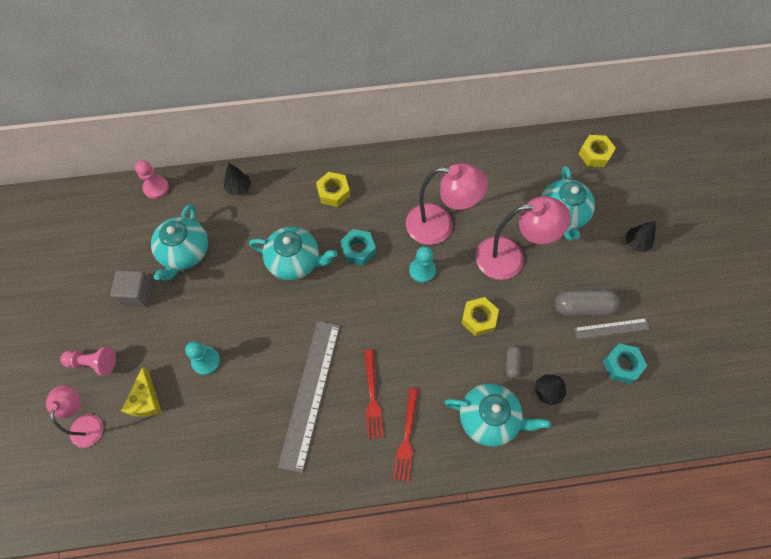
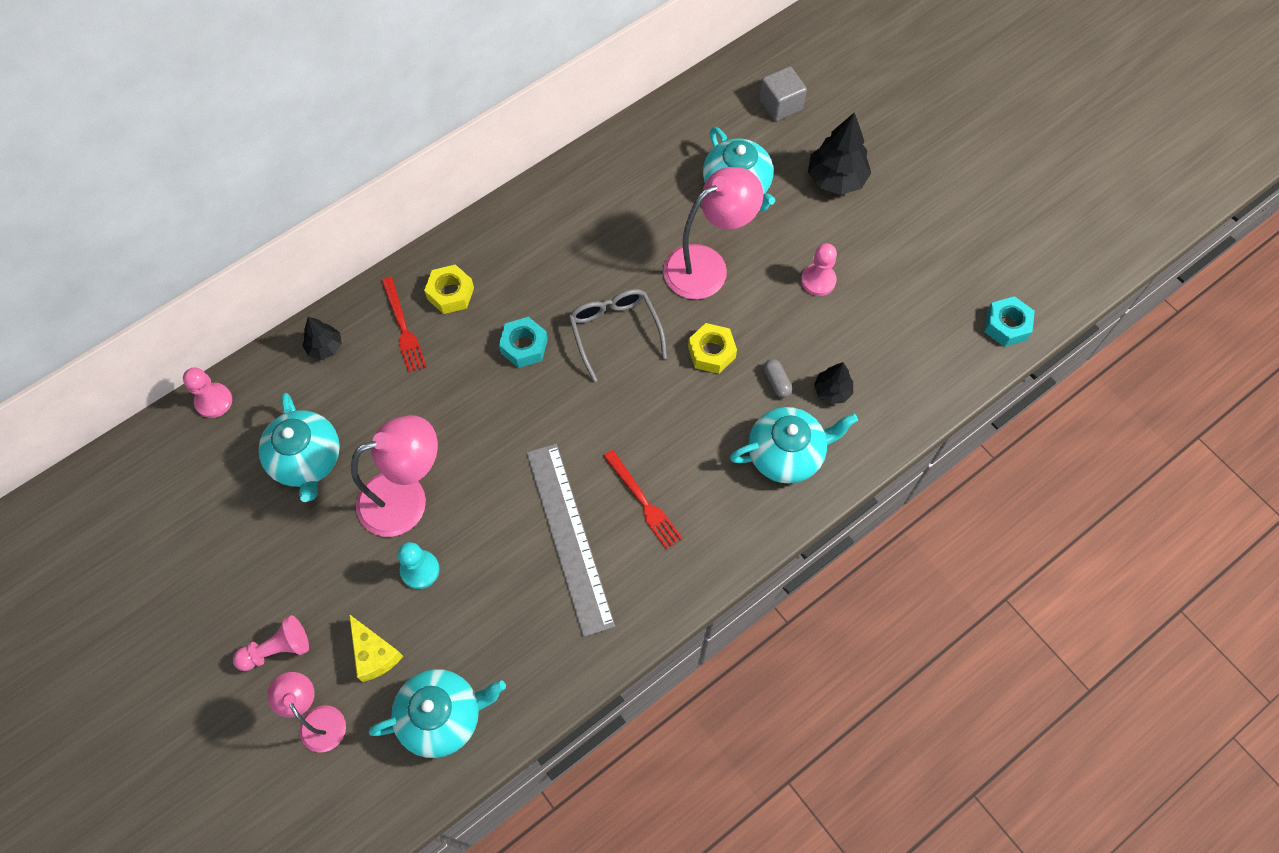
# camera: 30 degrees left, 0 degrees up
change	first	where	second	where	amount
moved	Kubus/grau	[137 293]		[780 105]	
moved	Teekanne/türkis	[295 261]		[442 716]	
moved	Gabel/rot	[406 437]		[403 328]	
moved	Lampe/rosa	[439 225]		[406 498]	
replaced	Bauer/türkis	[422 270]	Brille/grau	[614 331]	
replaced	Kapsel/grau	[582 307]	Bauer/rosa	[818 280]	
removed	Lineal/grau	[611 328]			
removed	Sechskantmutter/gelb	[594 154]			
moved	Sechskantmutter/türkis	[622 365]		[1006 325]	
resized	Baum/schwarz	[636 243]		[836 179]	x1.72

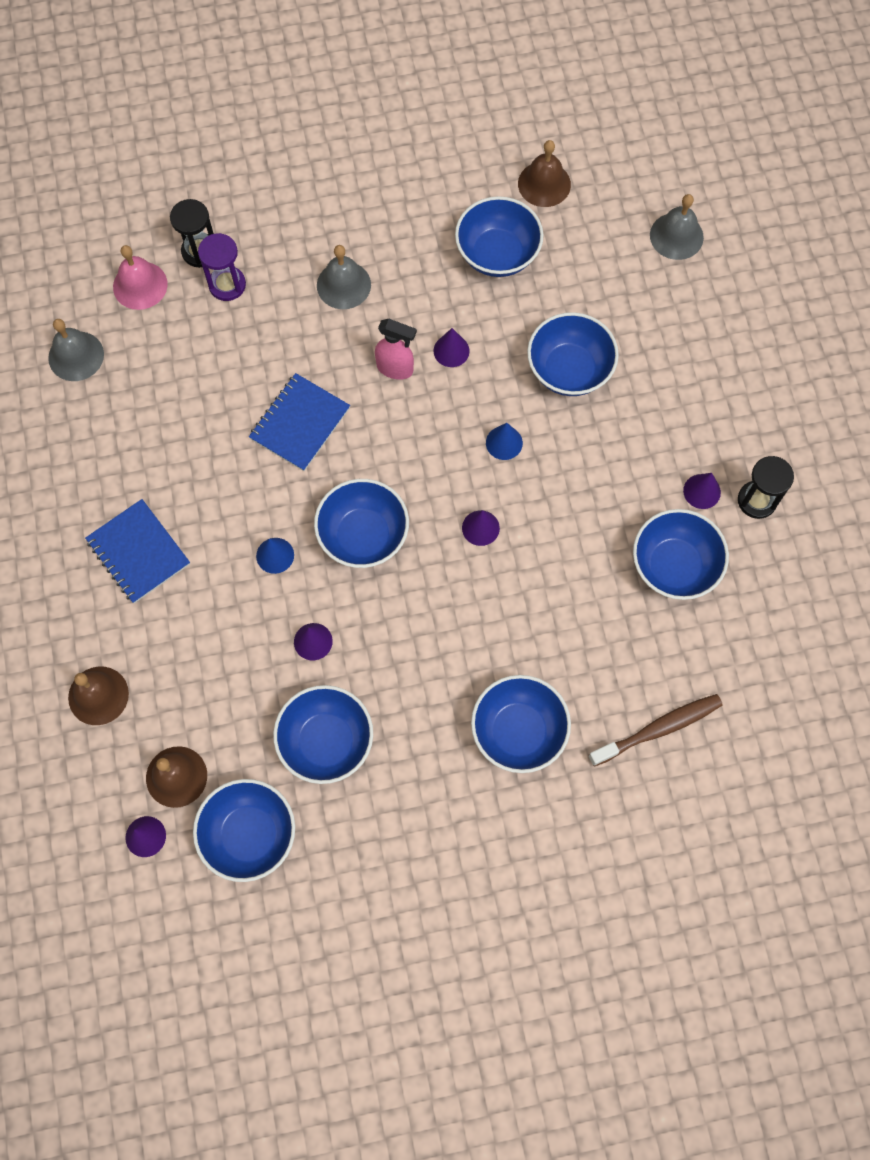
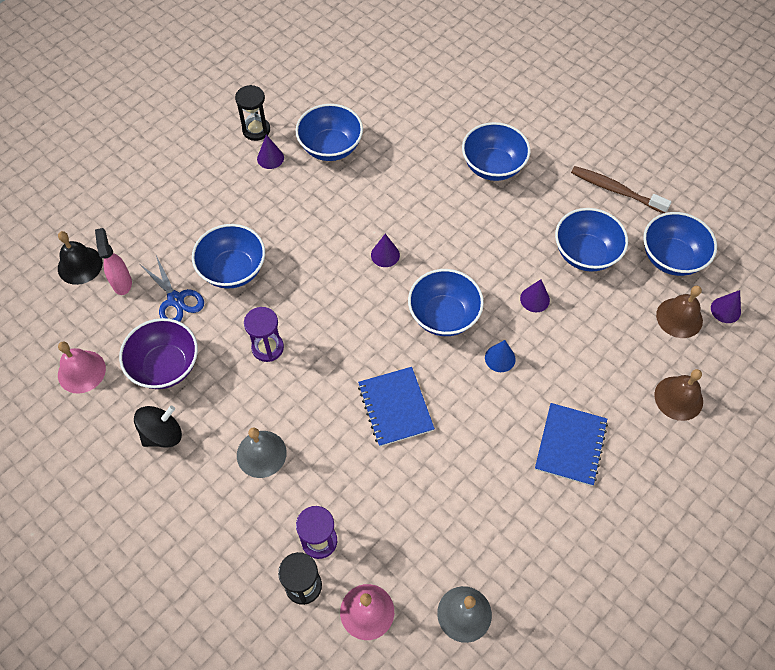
# camera: 125 degrees left, 10 degrees down
change	first	where	second	where	amount
turned	Notizbuch/blau	[300 423]		[395 407]	75 degrees clockwise
moved	Sprühflasche/rosa	[395 368]		[122 282]	
replaced	Kegel/lila	[451 350]	Sanduhr/lila	[267 348]	
recoloured	Schüssel/blau	[497 254]	Schüssel/lila	[165 366]	
removed	Kegel/blau	[504 442]			
recoloured	Glocke/braun	[544 184]	Glocke/rosa	[81 371]	
moved	Zahnbürste/braun	[658 729]		[615 190]	
recoloured	Glocke/grau	[676 236]	Glocke/schwarz	[80 265]	
added			Kreisel/schwarz	[162 434]	
added			Schere/blau	[176 299]	

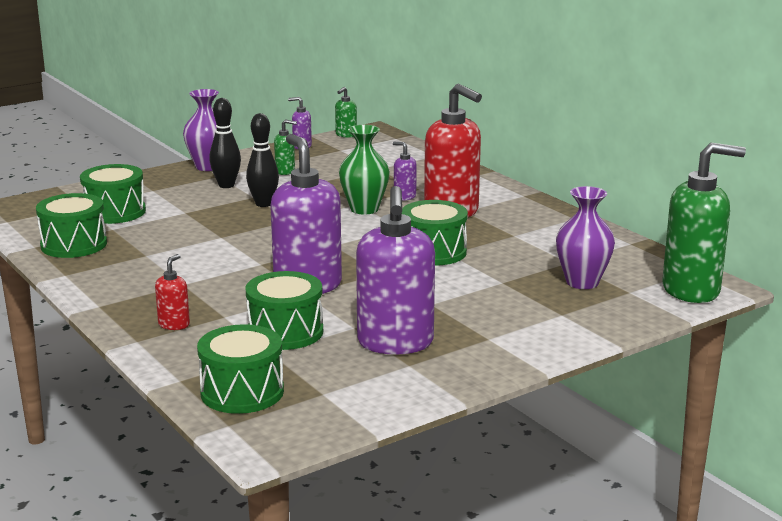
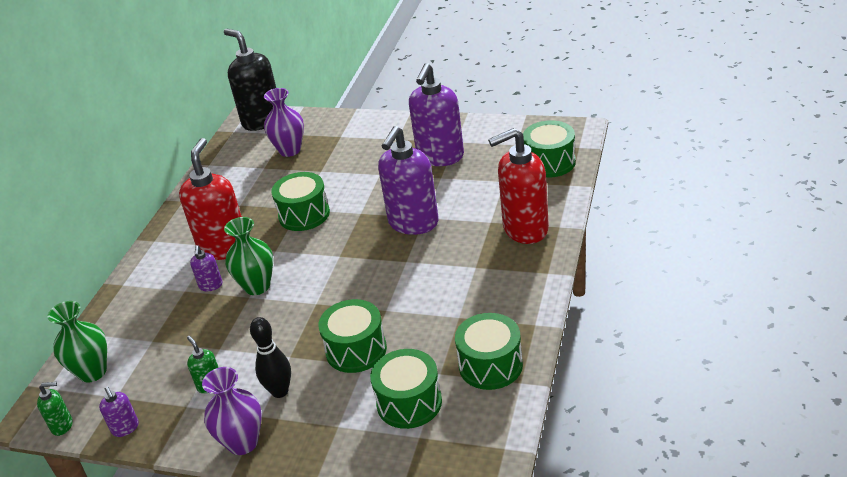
# camera: 125 degrees left, 15 degrees up
change	first	where	second	where	amount
resized	Seifenspender/rot	[174 324]		[525 229]	x2.25
moved	Trommel/grün	[285 332]		[356 350]	
removed	Bowlingkegel/schwarz	[263 204]			
turned	Seifenspender/lila	[395 343]		[440 157]	150 degrees clockwise
recoloured	Seifenspender/grün	[691 290]	Seifenspender/schwarz	[262 120]	
added			Vase/grün	[92 372]	

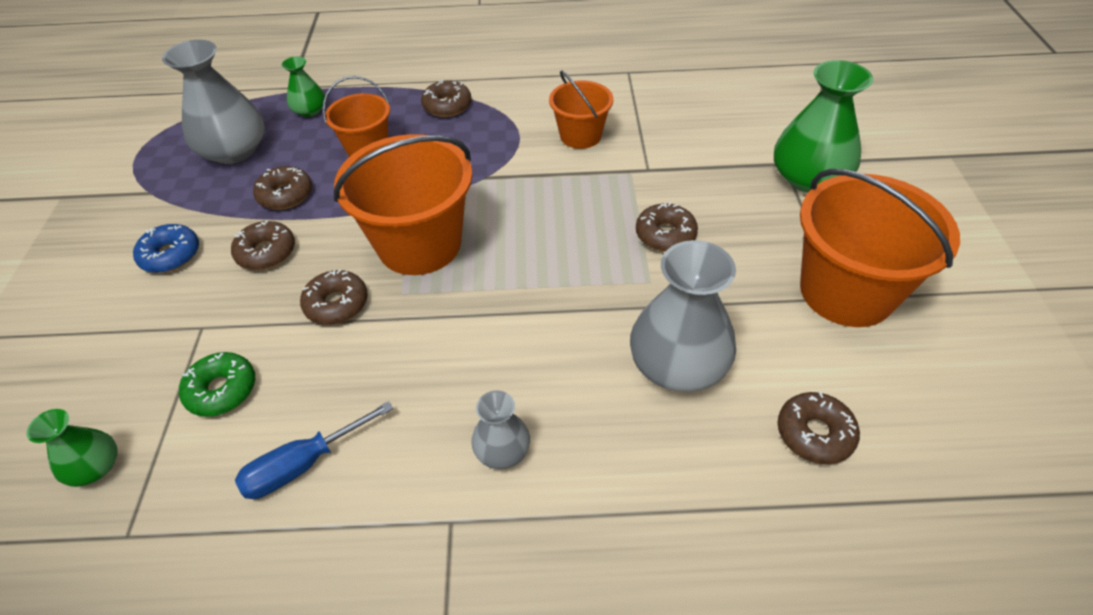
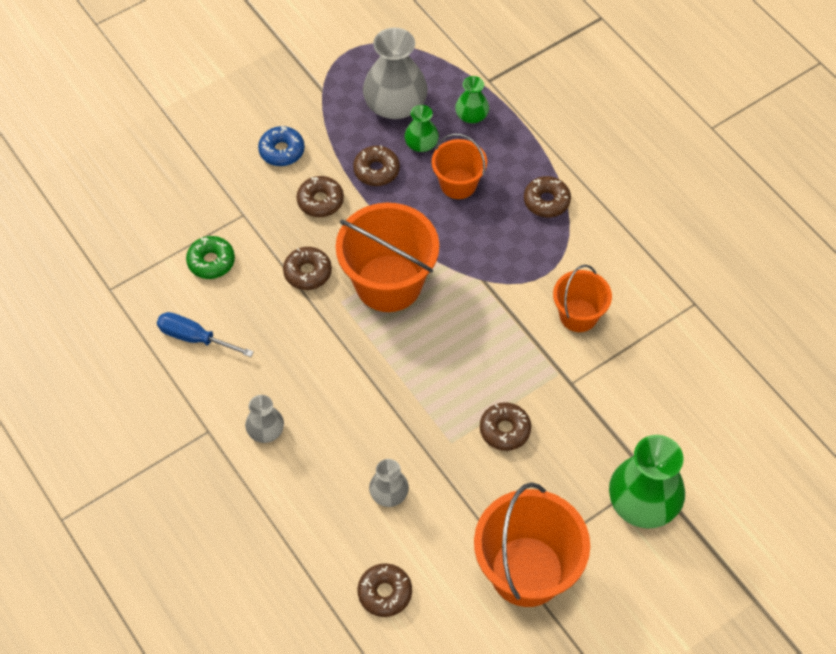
# camera: 55 degrees right, 10 degrees up
change	first	where	second	where	amount
moved	Vase/grün	[95 467]		[421 143]	
resized	Vase/grau	[678 364]		[389 493]	x0.53

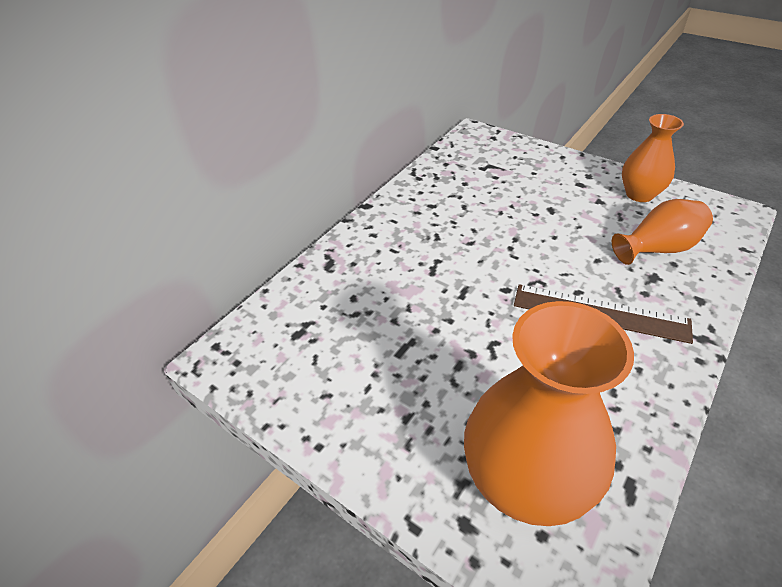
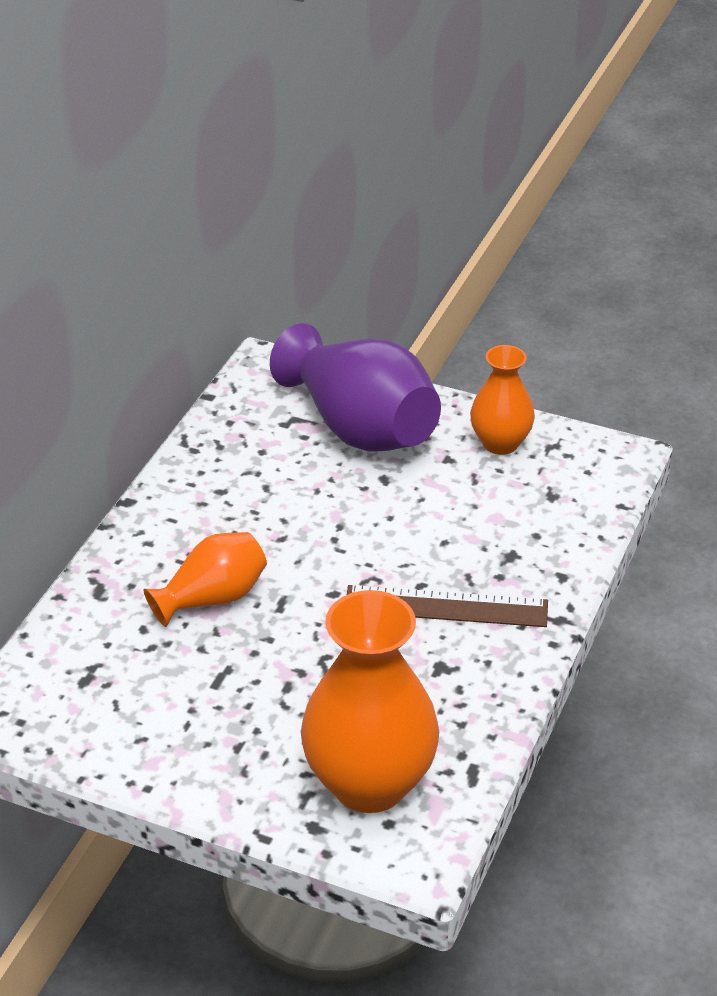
# camera: 15 degrees left, 5 degrees down
change	first	where	second	where	amount
moved	Vase/orange	[657 248]		[212 598]	
added			Vase/lila	[360 428]	

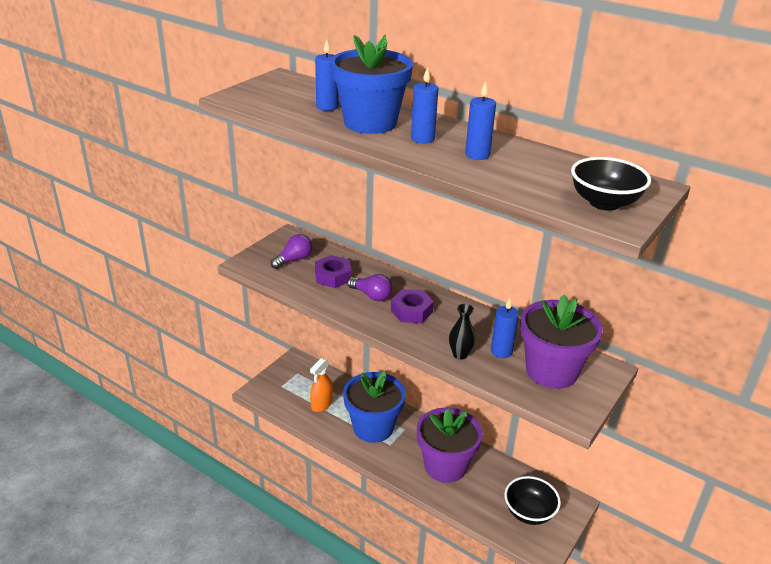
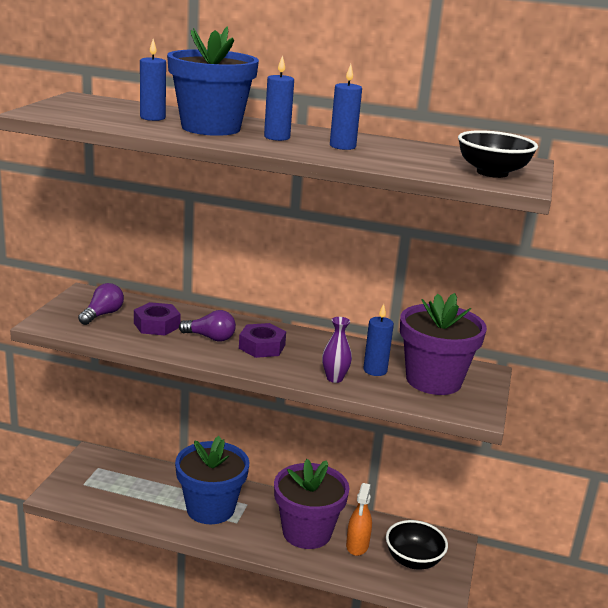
# camera: 20 degrees left, 10 degrees down
change	first	where	second	where	amount
moved	Sprühflasche/orange	[321 404]		[357 545]	
recoloured	Vase/schwarz	[460 354]	Vase/lila	[334 378]	

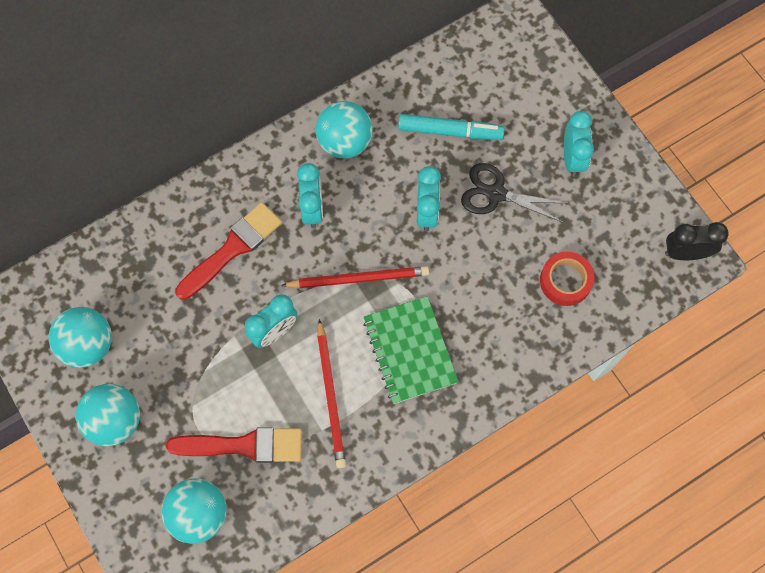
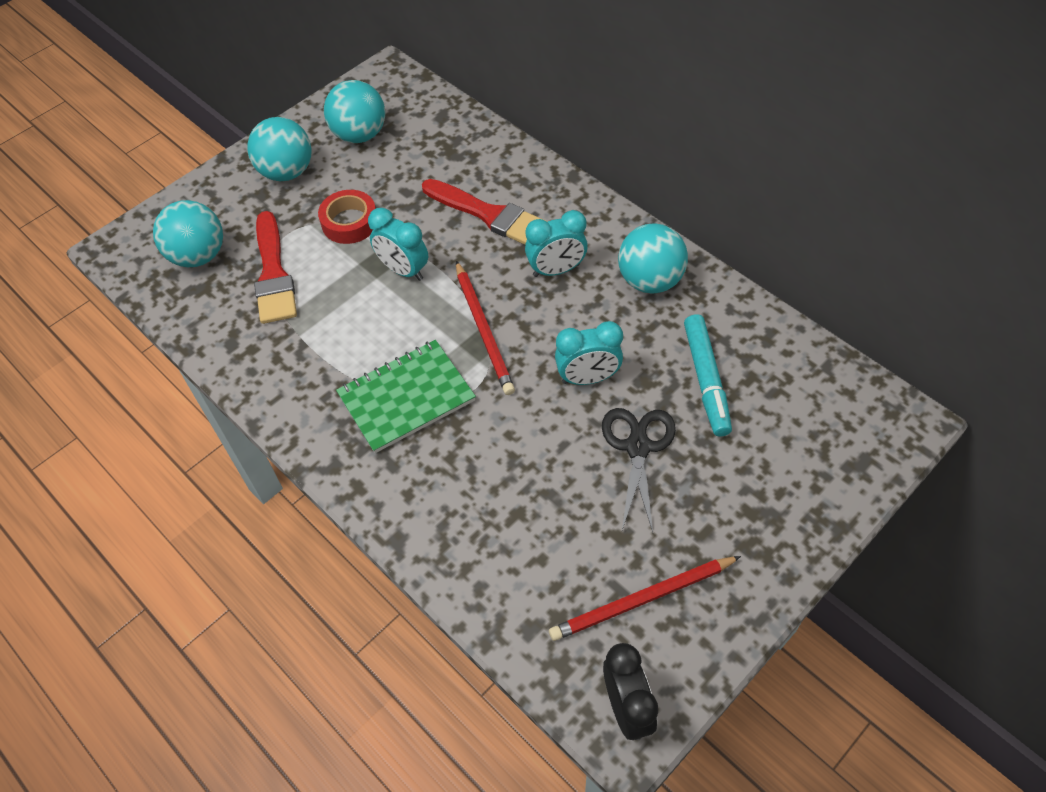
# camera: 80 degrees right, 15 degrees down
change	first	where	second	where	amount
moved	Bleistift/rot	[331 396]		[642 600]	
moved	Klebeband/rot	[565 281]		[349 222]	
removed	Wecker/türkis	[572 158]			

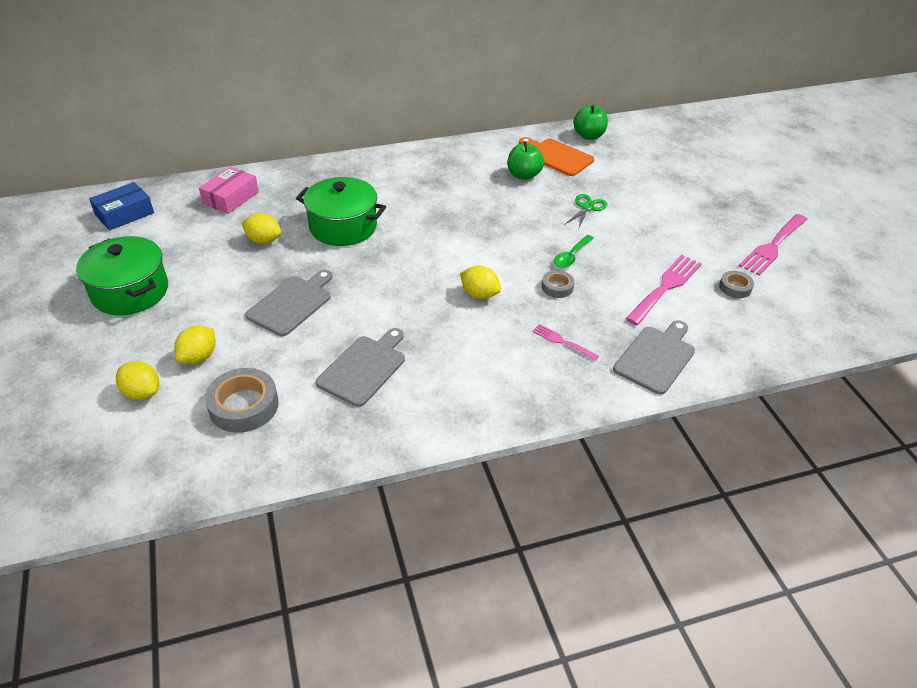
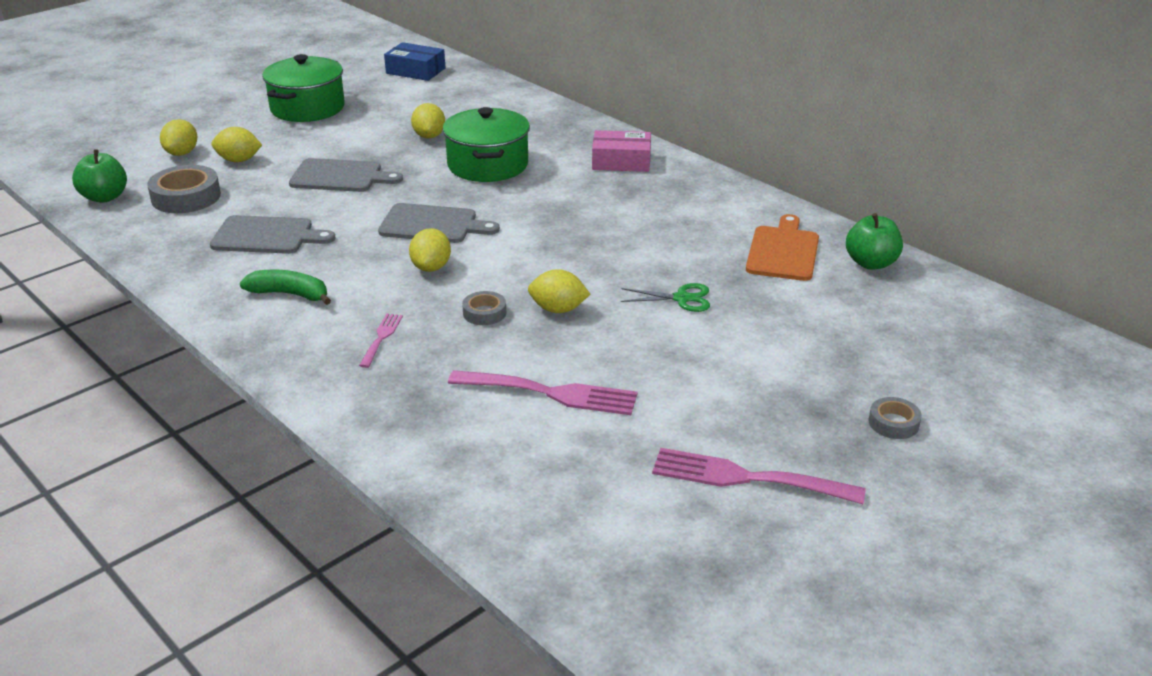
# camera: 65 degrees right, 10 degrees down
change	first	where	second	where	amount
moved	Schachtel/rosa	[231 198]		[621 161]	
moved	Apfel/grün	[524 175]		[105 197]	
replaced	Löffel/grün	[571 256]	Zitrone/gelb	[558 309]	
moved	Schneidebrett/grau	[656 357]		[432 225]	
moved	Klebeband/grau	[735 287]		[893 423]	
added			Banane/grün	[290 294]	

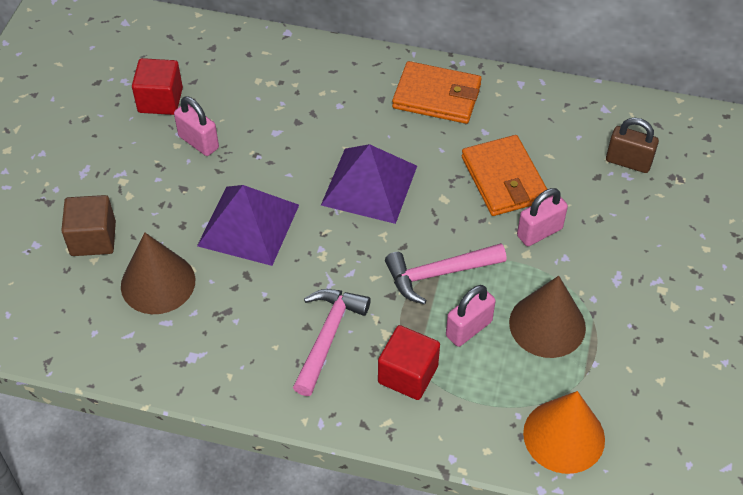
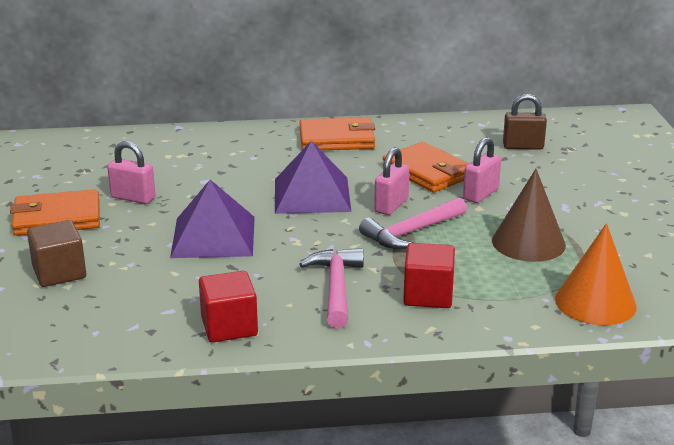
# camera: 20 degrees left, 25 degrees down
change	first	where	second	where	amount
removed	Kegel/braun	[158 283]			
moved	Kubus/rot	[160 100]		[229 327]	
moved	Vorhängeschloss/rosa	[468 329]		[391 205]	
added			Geldbörse/orange	[57 218]	

